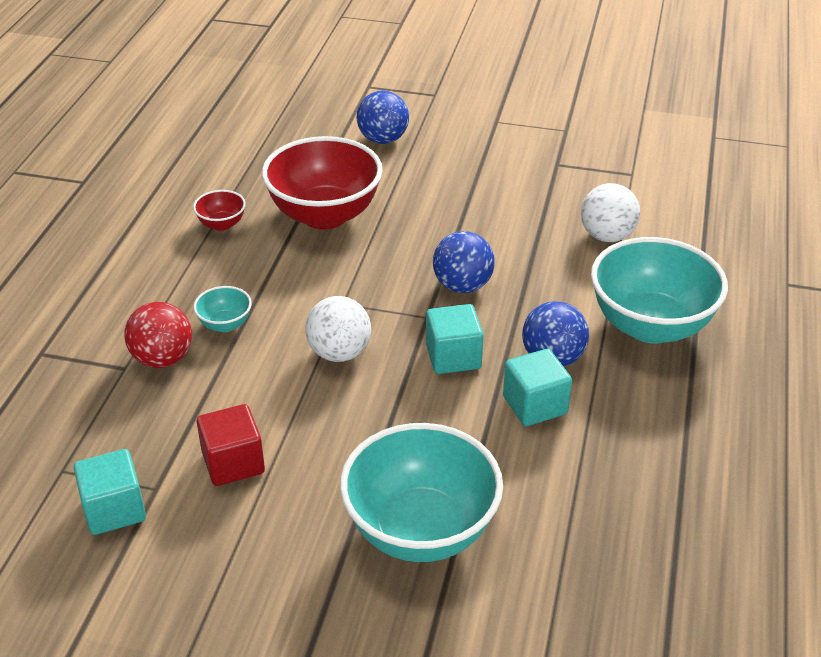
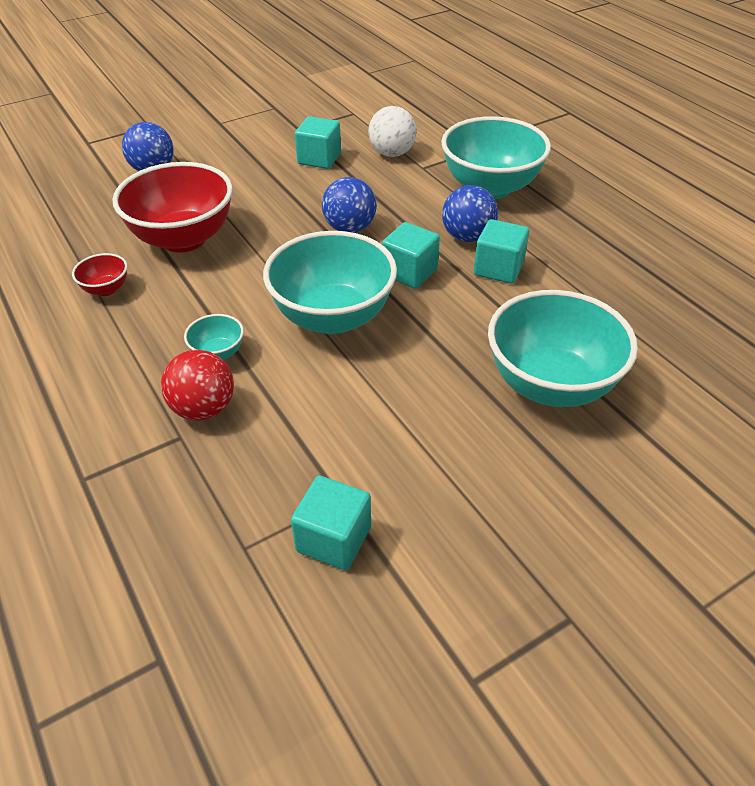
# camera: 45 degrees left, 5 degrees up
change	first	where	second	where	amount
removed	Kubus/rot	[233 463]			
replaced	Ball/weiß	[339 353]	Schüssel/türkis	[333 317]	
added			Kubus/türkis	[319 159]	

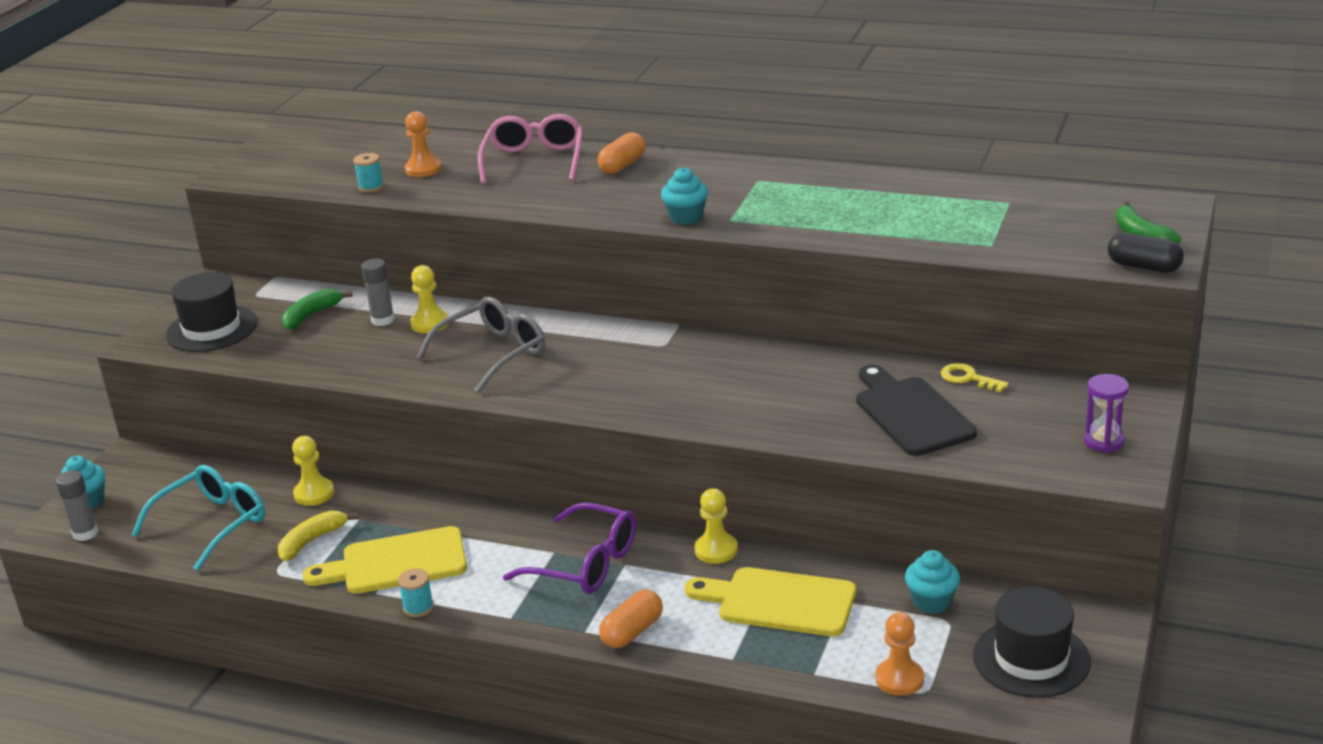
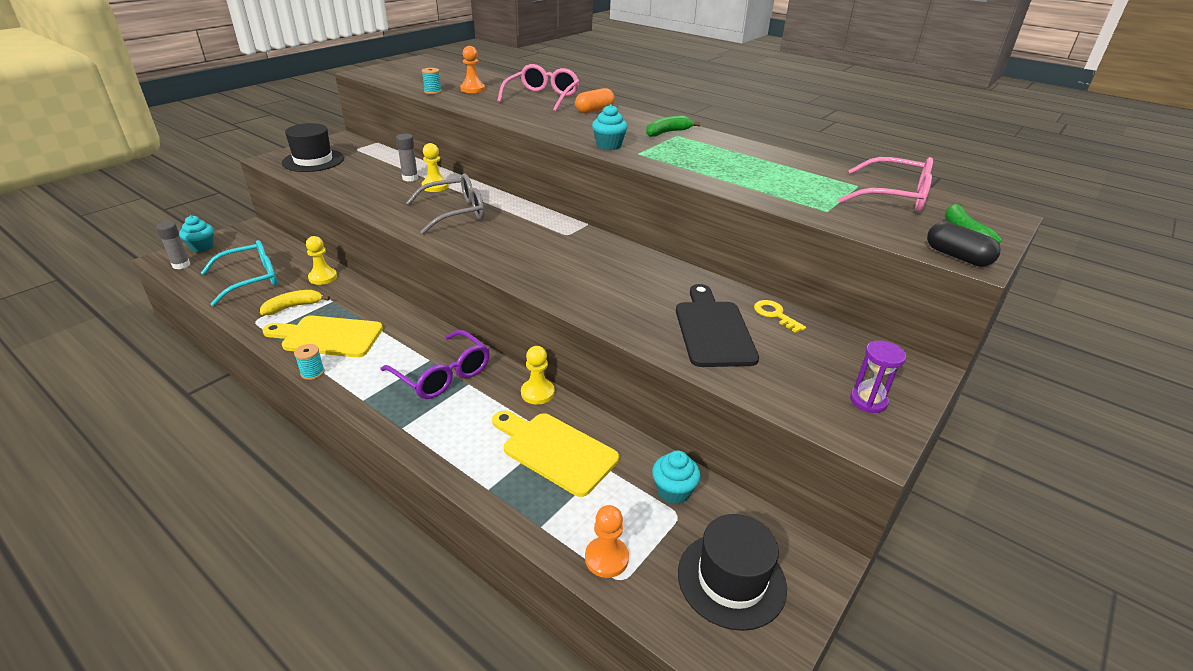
# camera: 15 degrees right, 5 degrees up
change	first	where	second	where	amount
moved	Banane/grün	[311 315]		[667 132]	
removed	Kapsel/orange	[632 632]			
added			Brille/rosa	[894 197]	

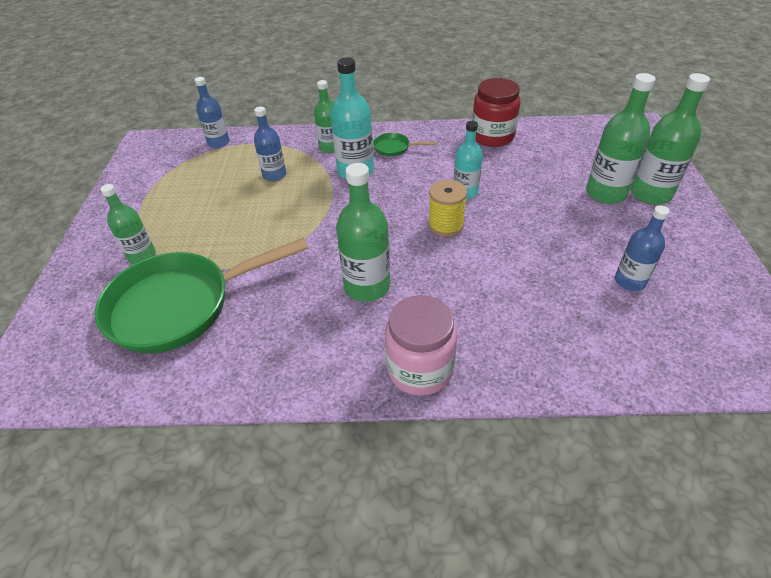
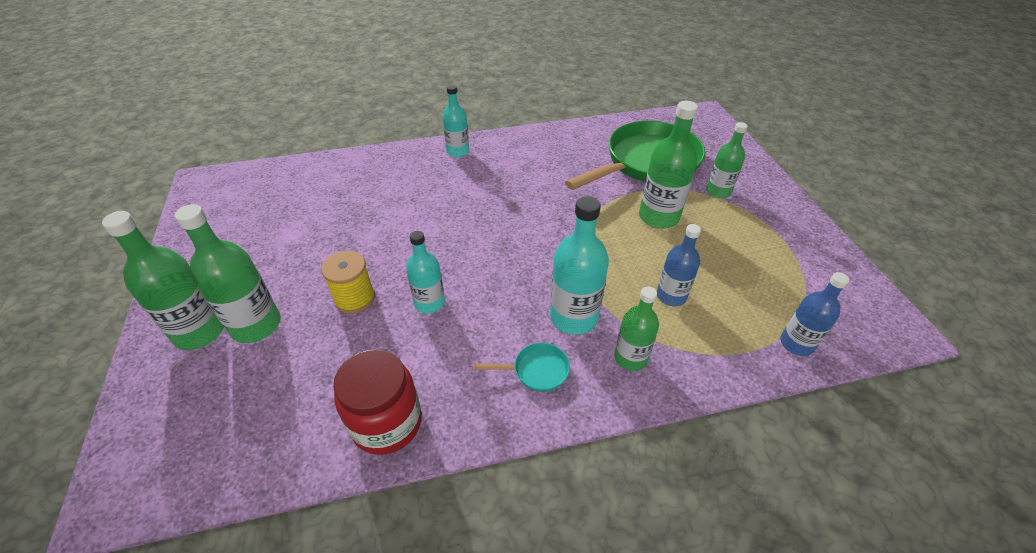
# camera: 165 degrees right, 0 degrees up
change	first	where	second	where	amount
moved	Flasche/grün	[367 286]		[658 217]	
recoloured	Pfanne/grün	[394 148]	Pfanne/türkis	[536 371]	
replaced	Einmachglas/rosa	[419 369]	Flasche/türkis	[458 151]	
moved	Garnrolle/gelb	[445 225]		[354 298]	
removed	Flasche/blau	[629 281]			

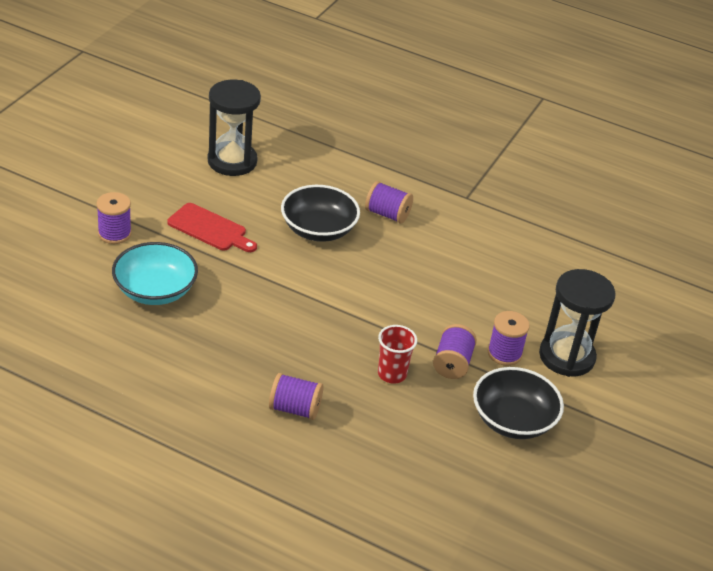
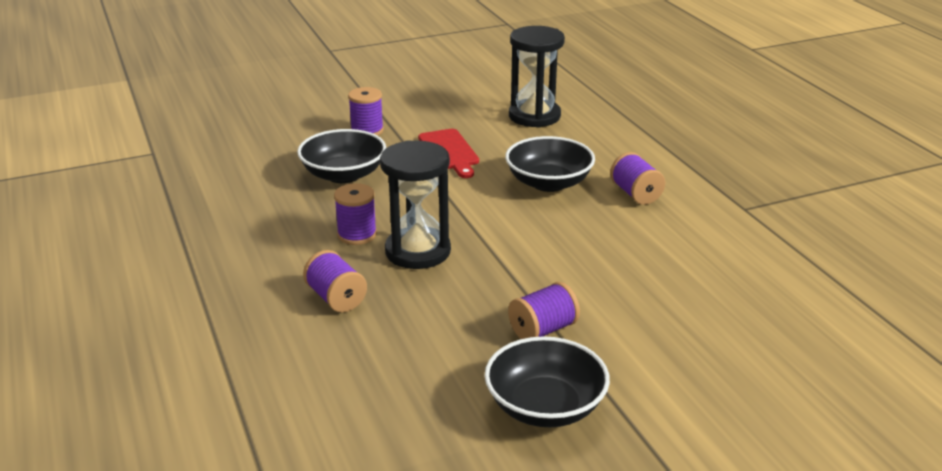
# camera: 45 degrees right, 10 degrees down
change	first	where	second	where	amount
recoloured	Schüssel/türkis	[155 290]	Schüssel/schwarz	[343 175]	
removed	Becher/rot	[392 374]			
moved	Garnrolle/lila	[504 353]		[357 235]	
moved	Sanduhr/schwarz	[566 356]		[418 251]	

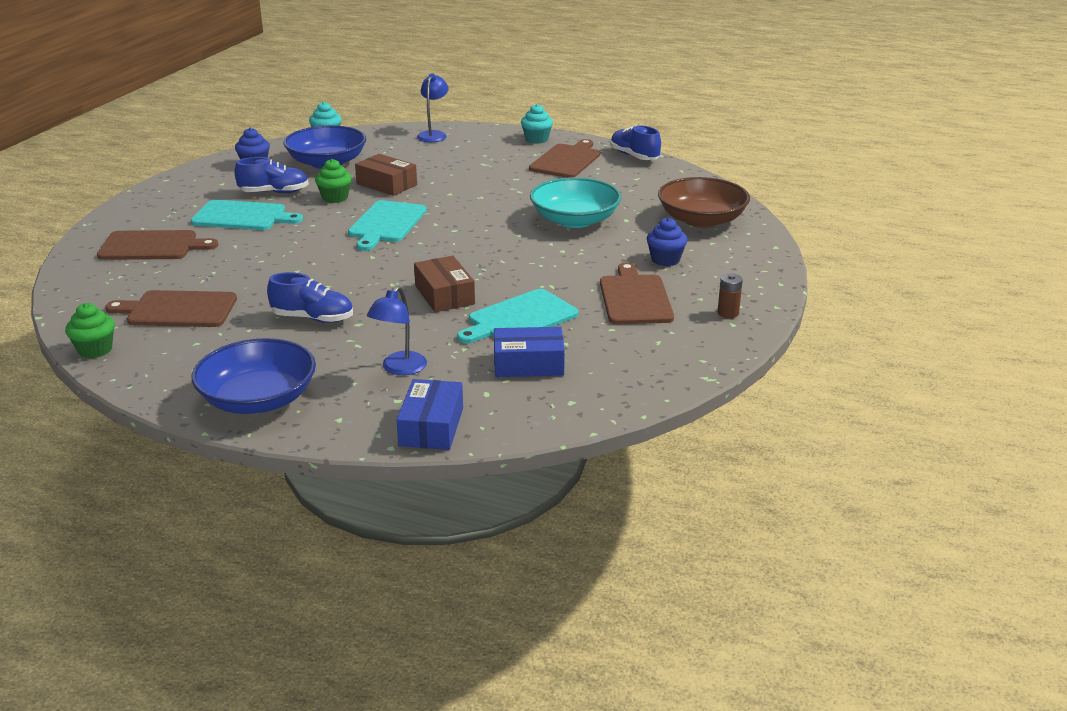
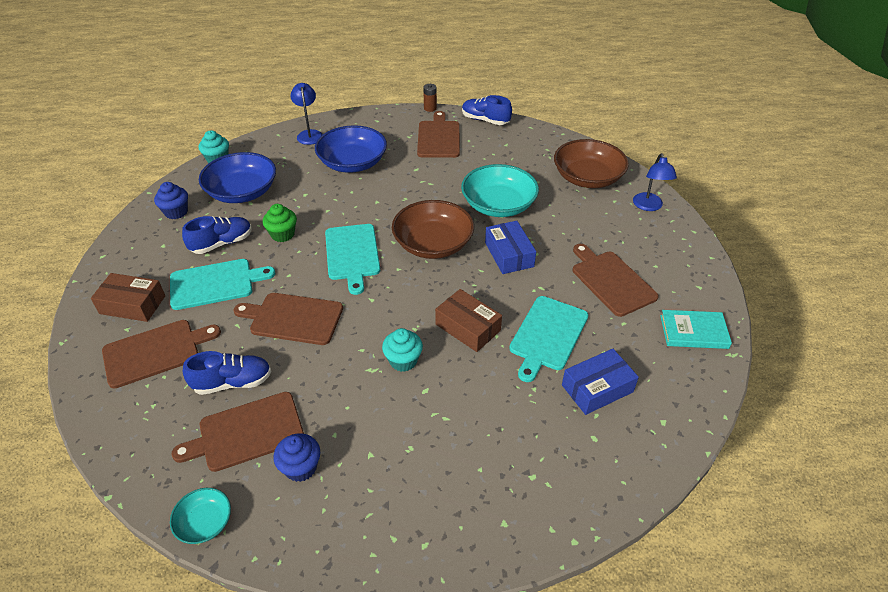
# camera: 25 degrees left, 15 degrees up
change	first	where	second	where	amount
replaced	Muffin/grün	[95 350]	Schüssel/türkis	[205 522]	
moved	Schüssel/blau	[258 399]		[352 163]	
moved	Schuh/blau	[313 318]		[233 382]	
moved	Schachtel/braun	[386 184]		[132 305]	
moved	Lampe/blau	[399 369]		[649 206]	
moved	Schachtel/blau	[431 427]		[509 254]	
moved	Muffin/türkis	[536 139]		[403 360]	
moved	Muffin/blau	[665 260]		[301 467]	
moved	Batterie/braun	[728 313]		[430 108]	
added			Schneidebrett/braun	[293 318]	
added			Schüssel/braun	[433 244]	
added			Buch/türkis	[693 332]	

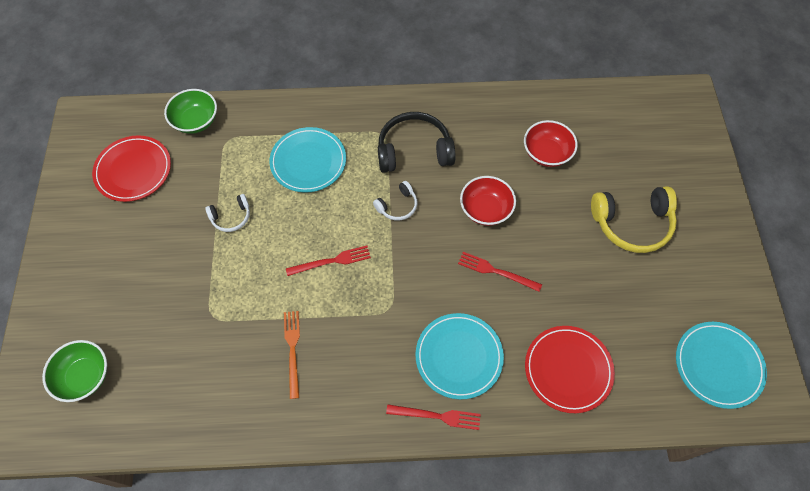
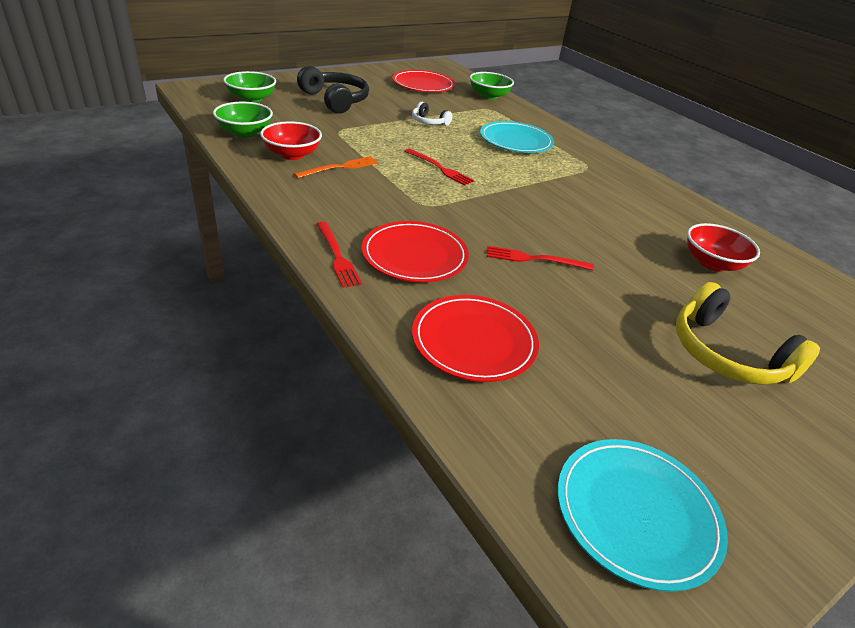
# camera: 55 degrees right, 25 degrees down
change	first	where	second	where	amount
removed	Kopfhörer/weiß	[397 206]			
moved	Kopfhörer/schwarz	[414 150]		[335 100]	
recoloured	Teller/türkis	[459 356]	Teller/rot	[414 255]	
turned	Gabel/rot	[496 271]		[534 259]	75 degrees counterclockwise
moved	Schüssel/rot	[485 209]		[292 154]	
added			Schüssel/grün	[245 133]	

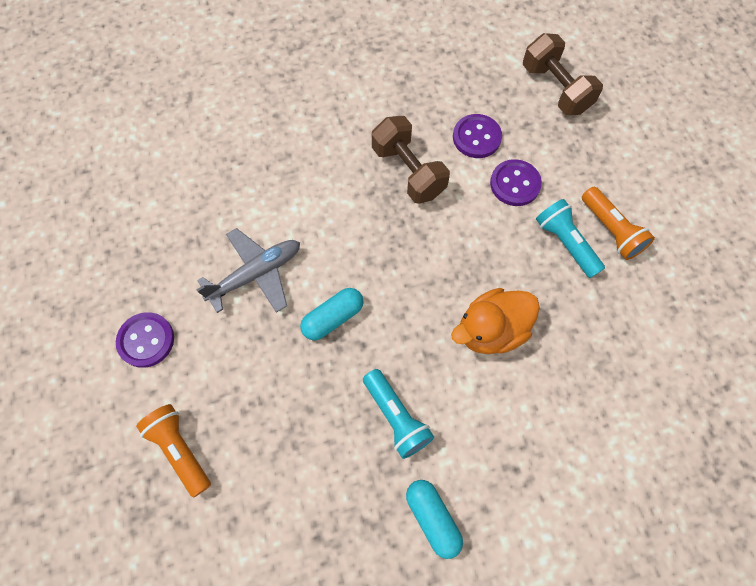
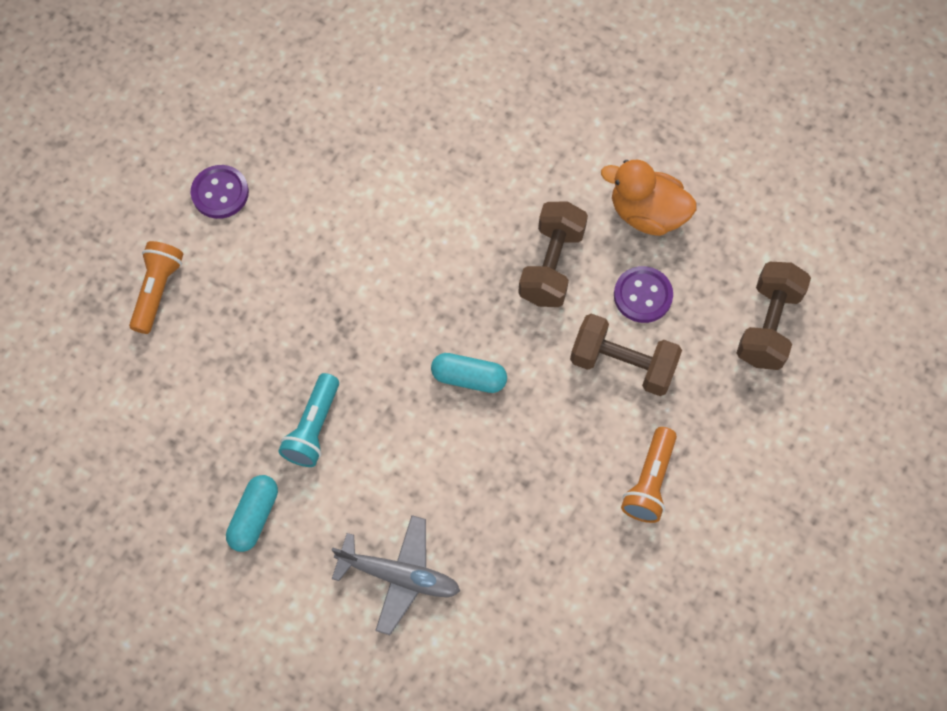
# camera: 50 degrees right, 0 degrees up
change	first	where	second	where	amount
moved	Flugzeug/grau	[256 274]		[399 576]	
moved	Kapsel/türkis	[333 318]		[469 377]	
moved	Ente/orange	[491 330]		[646 214]	
replaced	Knopf/lila	[515 184]	Hantel/braun	[622 364]	
removed	Taschenlampe/türkis	[565 243]			

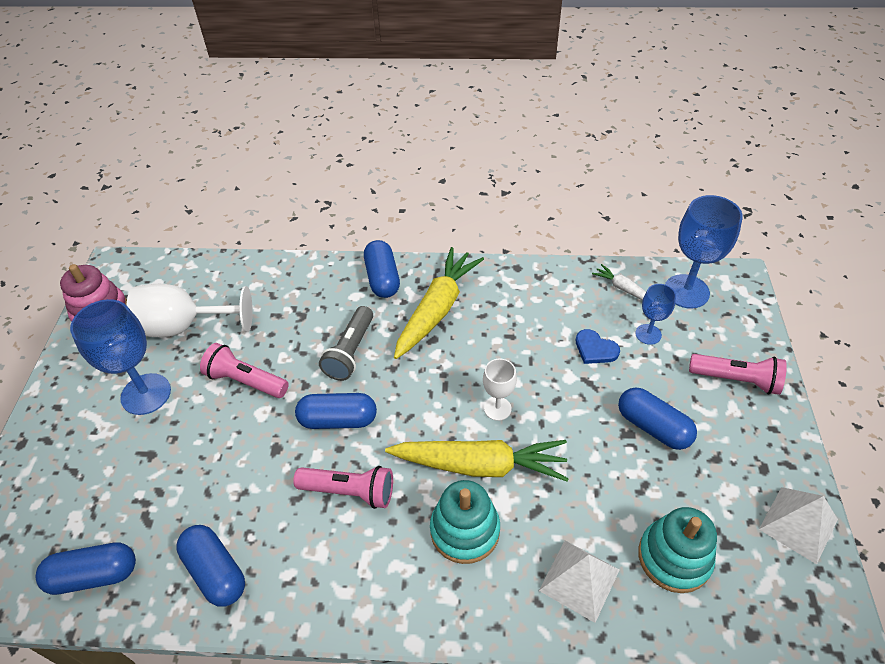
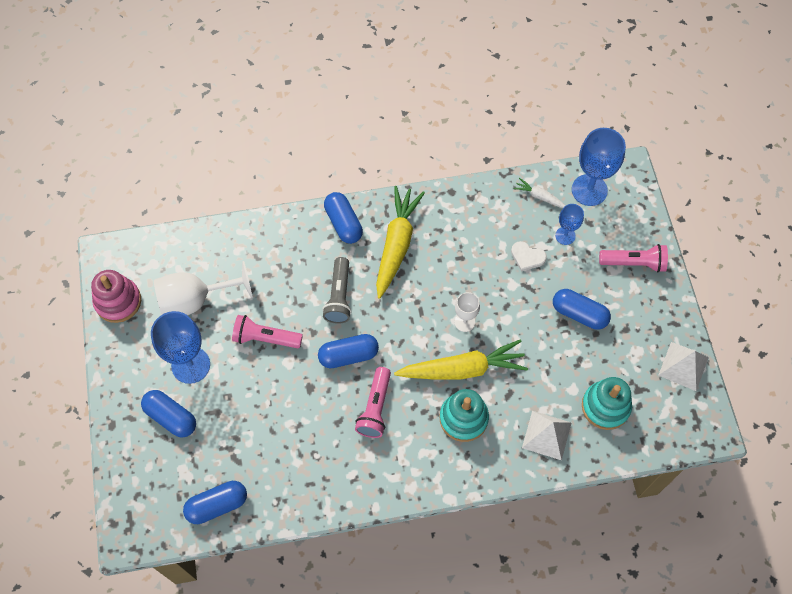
# camera: 15 degrees left, 15 degrees up
change	first	where	second	where	amount
moved	Kapsel/blau	[216 571]		[171 417]	
turned	Taschenlampe/rosa	[350 491]		[375 408]	105 degrees clockwise
recoloured	Herz/blau	[595 349]	Herz/weiß	[527 257]	

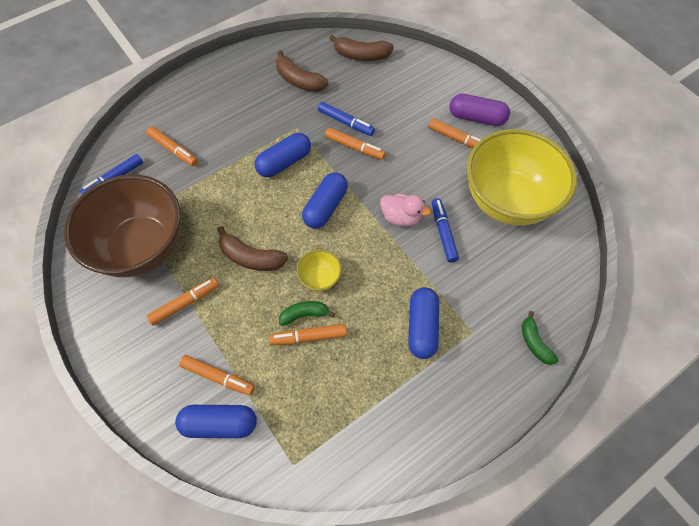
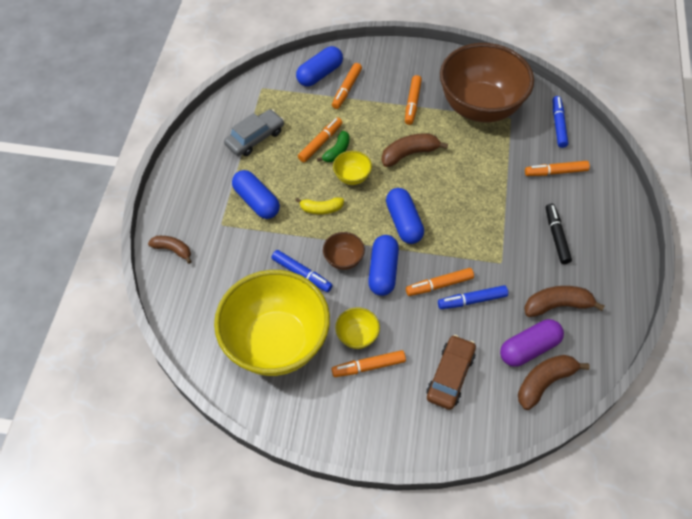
# camera: 135 degrees right, 5 degrees down
change	first	where	second	where	amount
turned	Filzstift/orange	[218 377]		[346 89]	45 degrees counterclockwise
moved	Kapsel/blau	[284 162]		[383 271]	
replaced	Ente/rosa	[401 217]	Schüssel/braun	[343 259]	
moved	Kapsel/lila	[476 118]		[529 348]	
recoloured	Banane/grün	[534 343]	Banane/braun	[173 250]	
added			Auto/grau	[255 138]	
added			Banane/gelb	[321 209]	
added			Schüssel/gelb	[357 336]	
added			Auto/braun	[450 376]	
added			Filzstift/schwarz	[556 236]	

